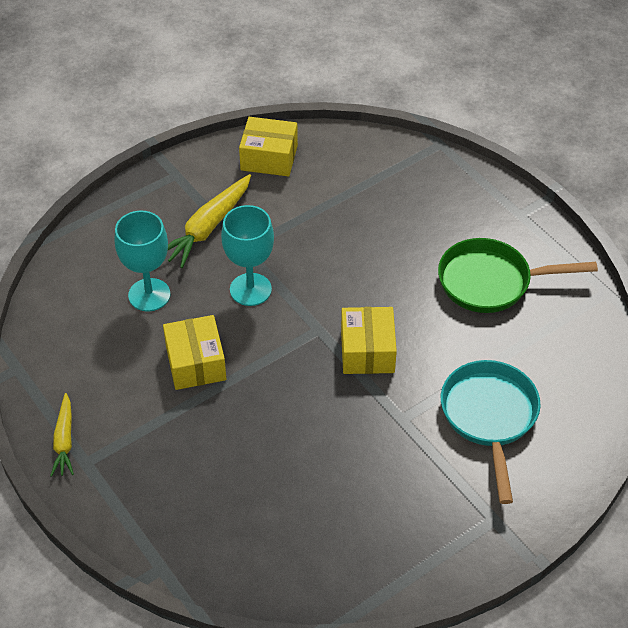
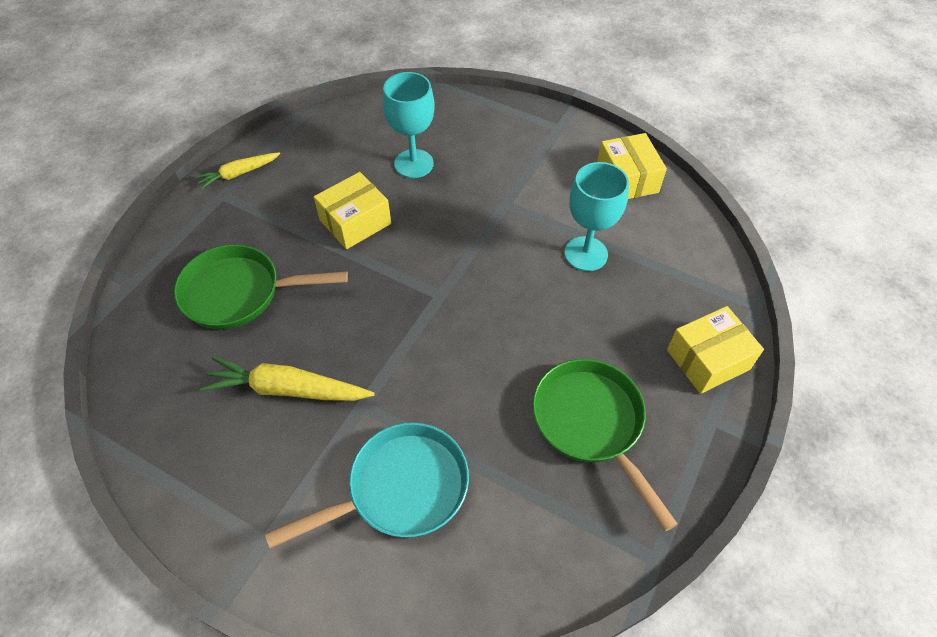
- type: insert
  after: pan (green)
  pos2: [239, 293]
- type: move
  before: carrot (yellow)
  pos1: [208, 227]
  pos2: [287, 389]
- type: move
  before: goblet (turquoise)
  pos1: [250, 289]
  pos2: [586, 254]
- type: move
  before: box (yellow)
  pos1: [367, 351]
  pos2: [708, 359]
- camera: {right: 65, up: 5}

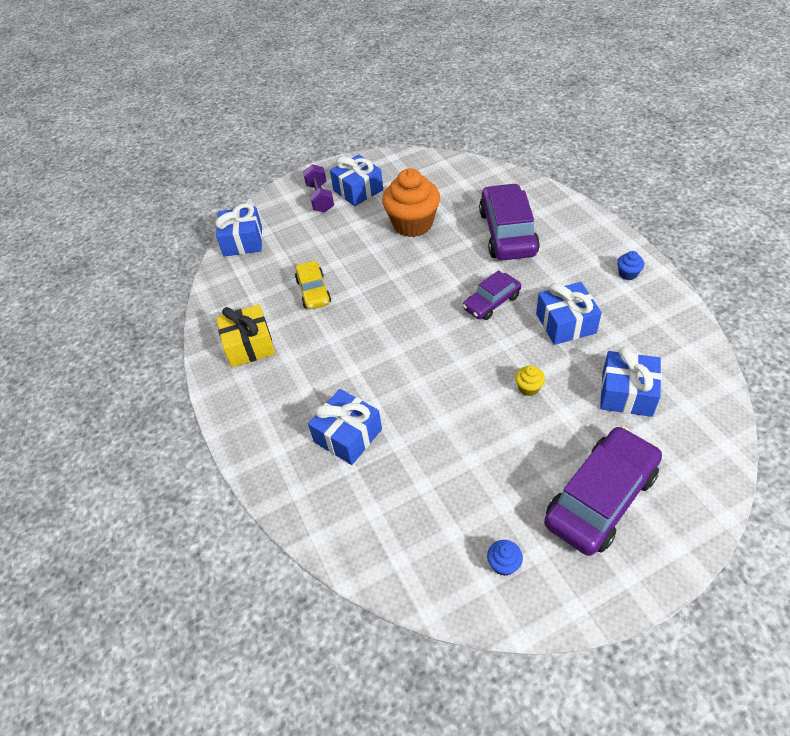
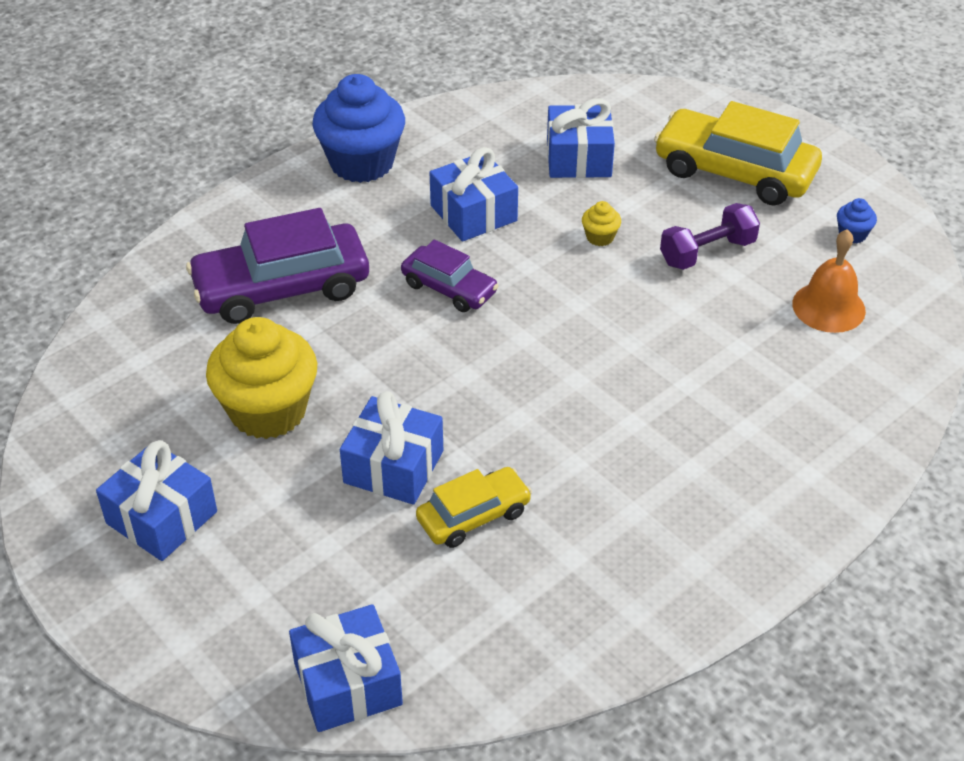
- type: recolor
  before: cupcake (orange)
  after: cupcake (yellow)
  pos1: [413, 224]
  pos2: [268, 411]
- type: resize
  before: cupcake (blue)
  pos1: [627, 274]
  pos2: [362, 163]
  scale: 2.44
- type: move
  before: gift (blue)
  pos1: [348, 435]
  pos2: [393, 466]
- type: recolor
  before: car (purple)
  after: car (yellow)
  pos1: [601, 498]
  pos2: [734, 172]
- type: move
  before: dumbbell (purple)
  pos1: [320, 198]
  pos2: [707, 252]
- type: insert
  after: bell (orange)
  pos2: [828, 307]
- type: delete
  before: gift (yellow)
  pos1: [249, 345]
- camera: {right: -110, up: -5}

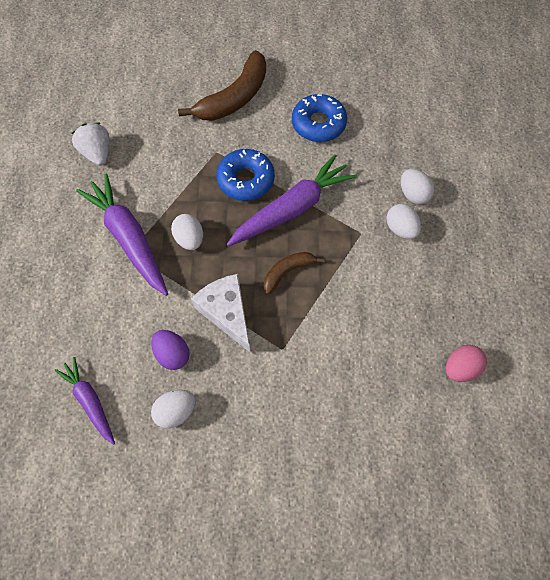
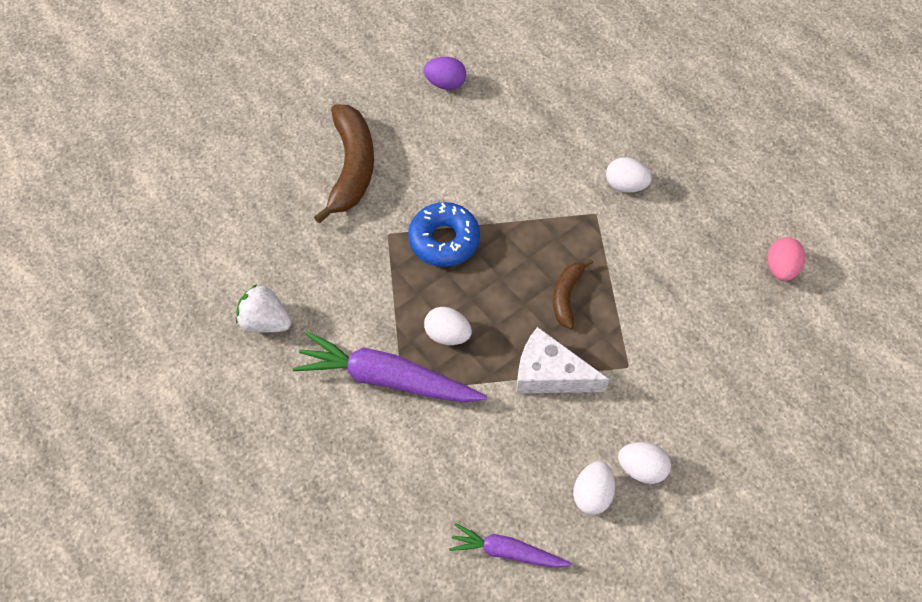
- type: move
  before: egg (purple)
  pos1: [173, 354]
  pos2: [445, 83]
- type: move
  before: egg (white)
  pos1: [413, 194]
  pos2: [641, 468]
- type: delete
  before: carrot (purple)
  pos1: [292, 209]
- type: delete
  before: donut (blue)
  pos1: [318, 124]
- camera: {right: -40, up: -5}

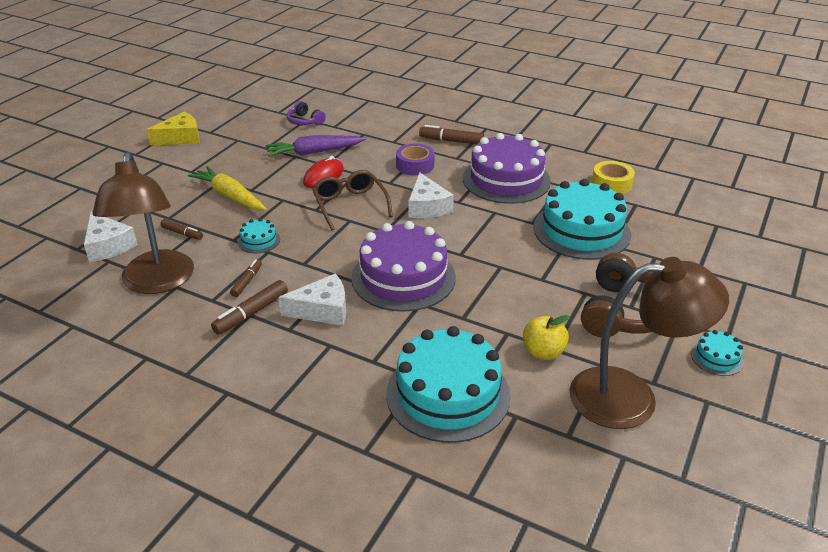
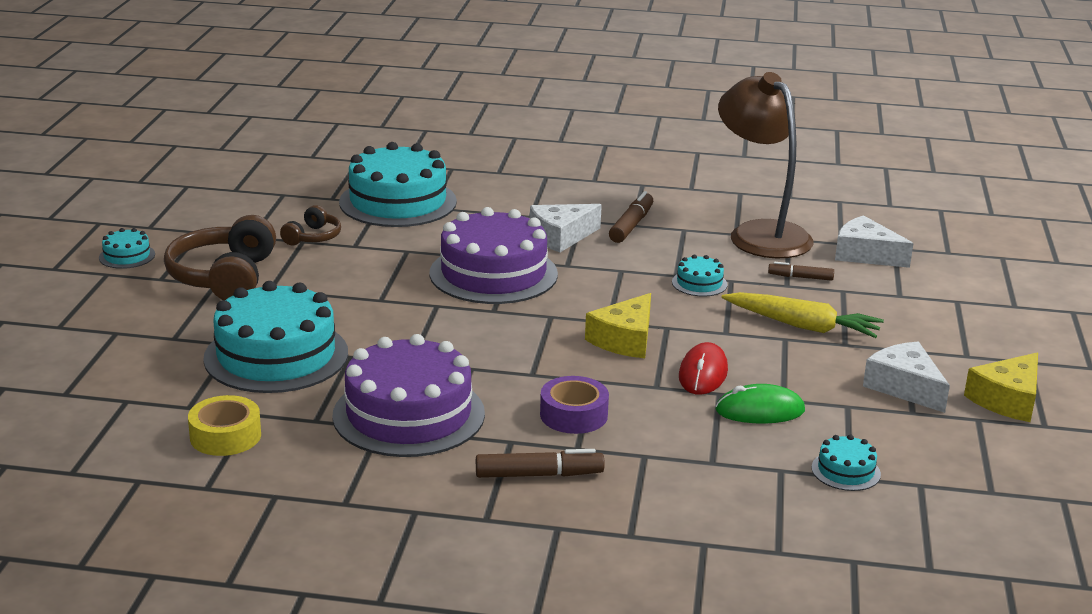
- type: replace
  before: apple (yellow)
  after: headphones (brown)
  pos1: [543, 352]
  pos2: [313, 237]
- type: replace
  before: glasses (brown)
  after: cheese (yellow)
  pos1: [350, 205]
  pos2: [625, 340]
- type: replace
  before: carrot (purple)
  after: mouse (green)
  pos1: [314, 152]
  pos2: [760, 411]
- type: replace
  before: headphones (purple)
  after: cake (turquoise)
  pos1: [305, 121]
  pos2: [845, 471]
- type: move
  before: cheese (white)
  pos1: [427, 206]
  pos2: [904, 387]
- type: delete
  before: marker (brown)
  pos1: [247, 281]
- type: delete
  before: lamp (brown)
  pos1: [631, 397]
- camera: {right: 160, up: -10}

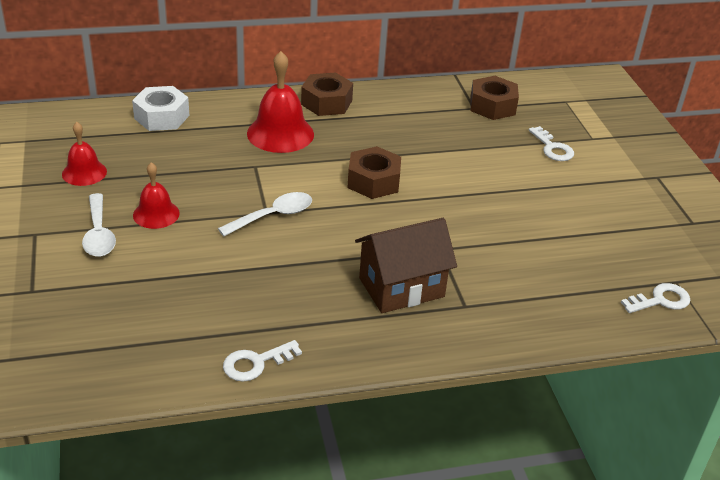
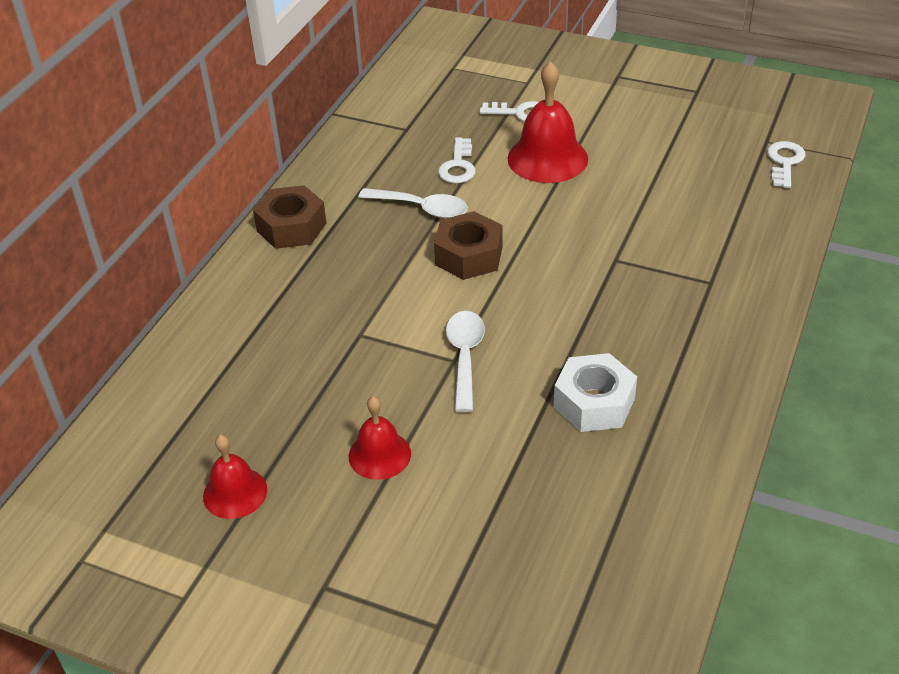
- type: move
  before: spoon (white)
  pos1: [99, 234]
  pos2: [421, 208]
- type: move
  before: key (white)
  pos1: [256, 363]
  pos2: [458, 166]
- type: move
  before: bell (red)
  pos1: [280, 133]
  pos2: [547, 158]
- type: move
  before: nut (white)
  pos1: [162, 117]
  pos2: [594, 403]
- type: delete
  before: house (brown)
  pos1: [401, 287]
- type: delete
  before: nut (brown)
  pos1: [492, 106]
- camera: {right: -50, up: 5}

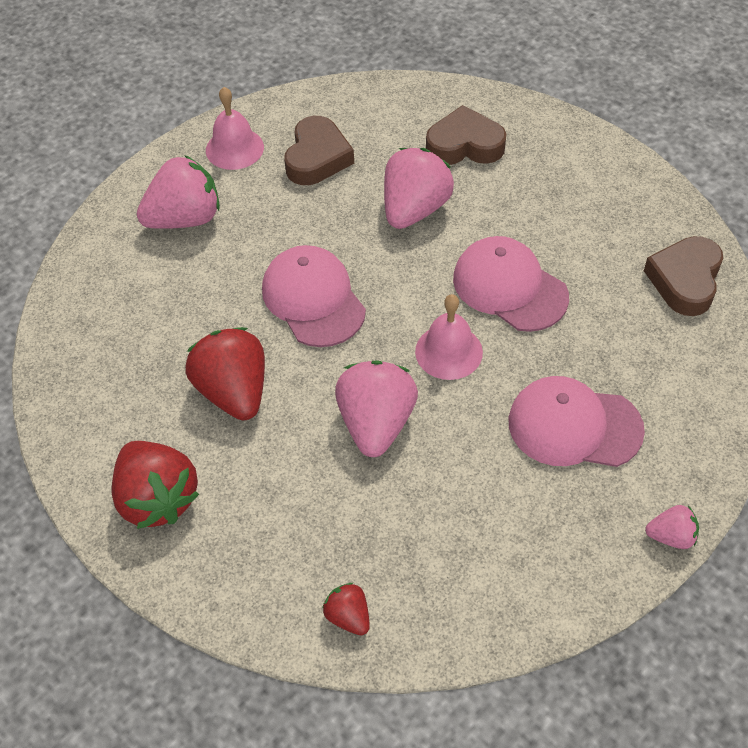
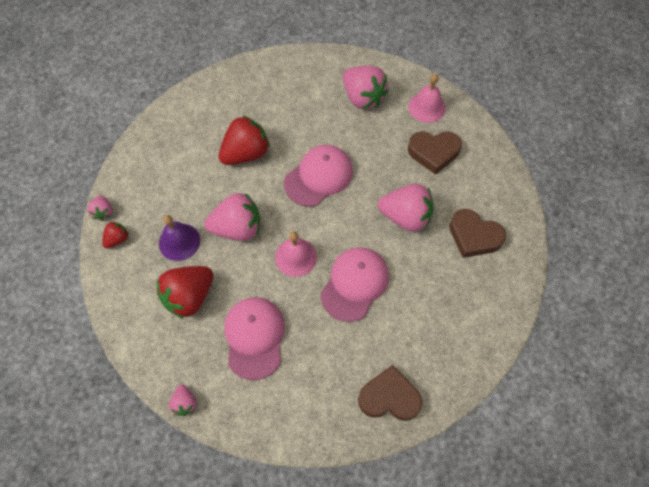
- type: insert
  after: strawberry (pink)
  pos2: [103, 212]
- type: move
  before: strawberry (red)
  pos1: [158, 498]
  pos2: [189, 296]
- type: insert
  after: bell (purple)
  pos2: [179, 241]
- type: rotate
  before: heart (brown)
  pos1: [464, 145]
  pos2: [474, 236]
  turn: 135
- camera: {right: 75, up: 10}

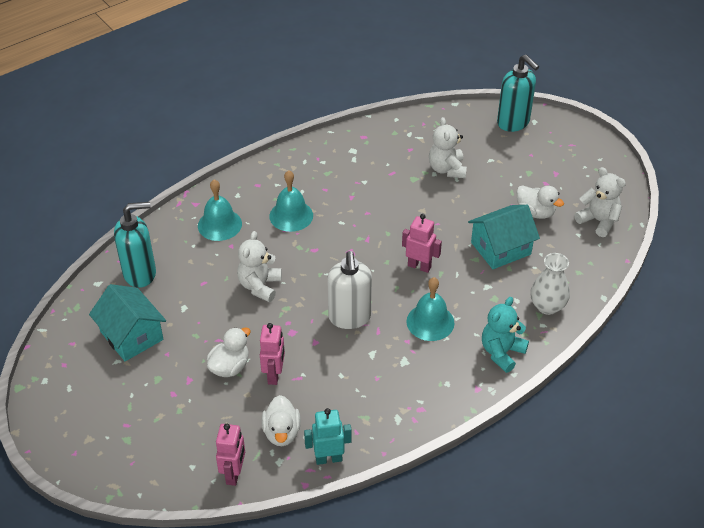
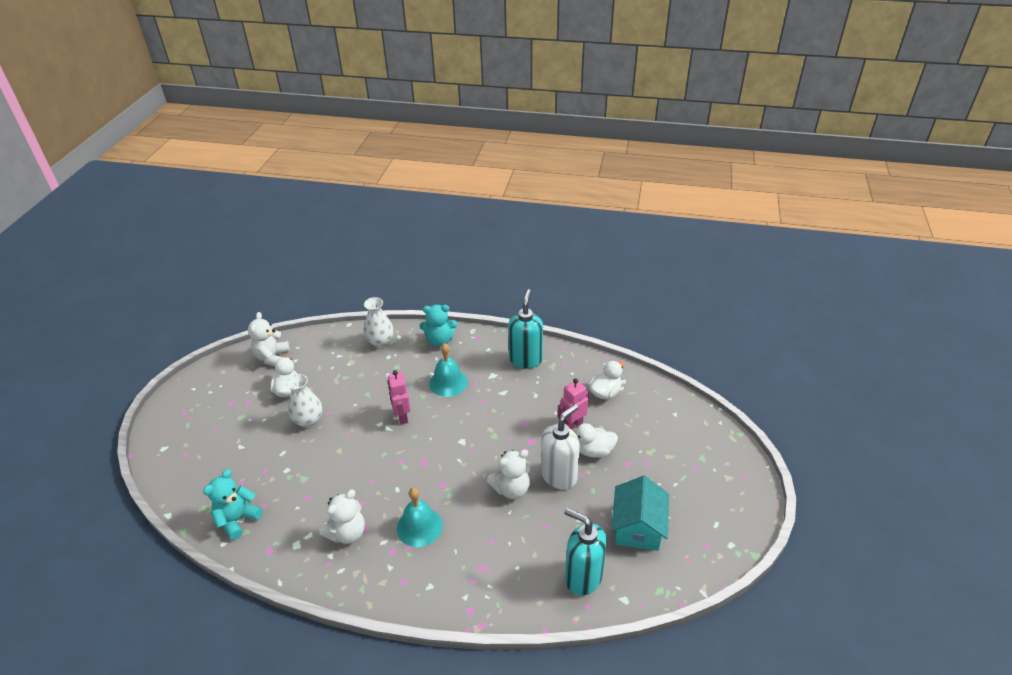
- type: insert
  after: teddy bear (turquoise)
  pos2: [237, 519]
- type: insert
  after: vase (white)
  pos2: [308, 420]
- type: move
  before: teddy bear (white)
  pos1: [447, 169]
  pos2: [347, 533]
- type: move
  before: soap dispenser (turquoise)
  pos1: [513, 123]
  pos2: [525, 359]
- type: move
  before: soap dispenser (white)
  pos1: [349, 317]
  pos2: [559, 476]
- type: delete
  before: bell (turquoise)
  pos1: [219, 224]
- type: delete
  before: robot (pink)
  pos1: [234, 474]
- type: delete
  before: robot (turquoise)
  pos1: [328, 458]
- type: delete
  before: house (turquoise)
  pos1: [500, 248]
- camera: {right: -130, up: -5}

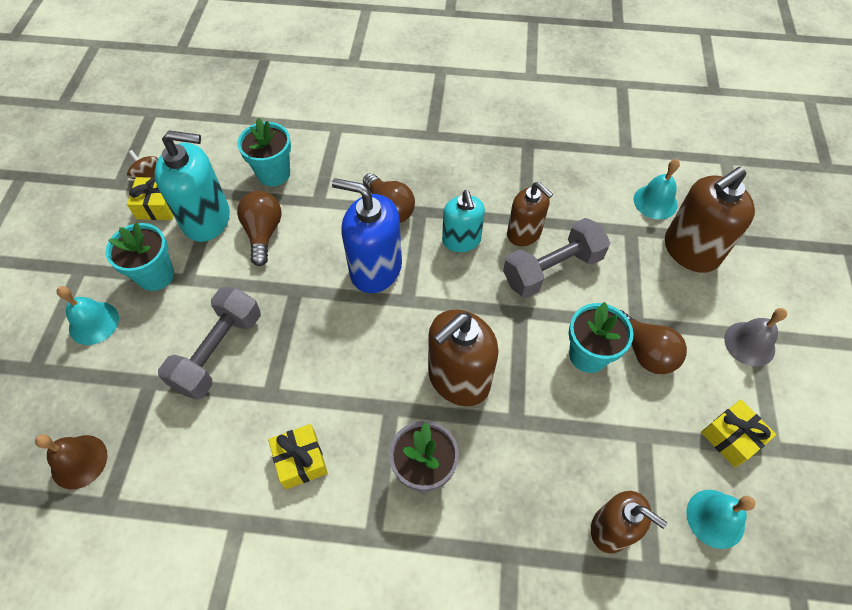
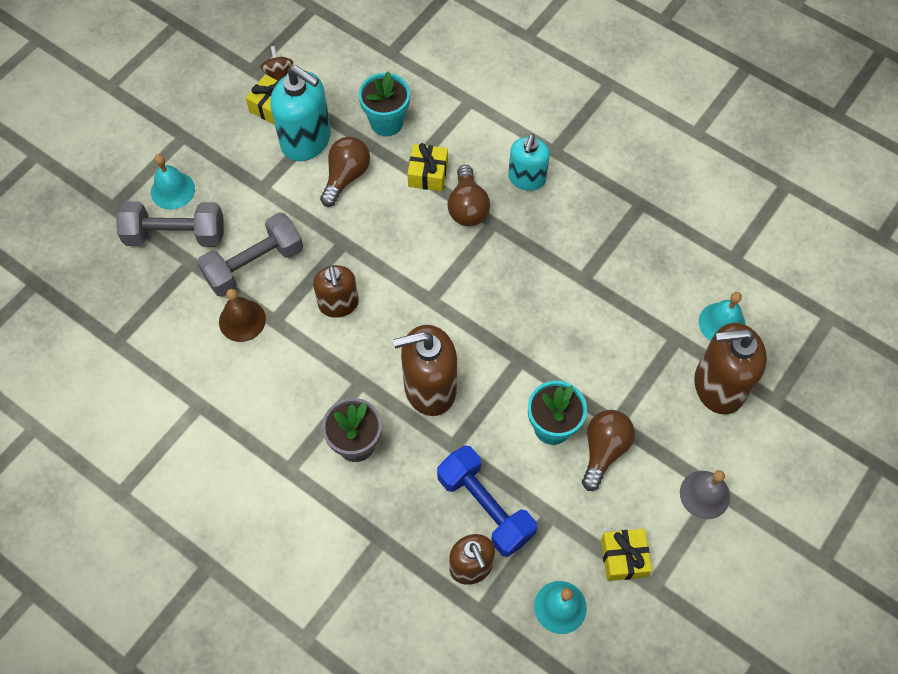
- type: move
  before: dumbbell (grey)
  pos1: [552, 269]
  pos2: [175, 235]
- type: move
  before: bell (brown)
  pos1: [79, 461]
  pos2: [242, 320]
- type: move
  before: soap dispenser (brown)
  pos1: [524, 233]
  pos2: [338, 304]
- type: move
  before: gift (yellow)
  pos1: [300, 460]
  pos2: [428, 174]
- type: insert
  after: dumbbell (blue)
  pos2: [485, 507]
- type: move
  before: soap dispenser (turquoise)
  pos1: [461, 240]
  pos2: [526, 178]
- type: rotate
  before: light bulb (brown)
  pos1: [644, 351]
  pos2: [604, 450]
  turn: -150
- type: delete
  before: flower pot (turquoise)
  pos1: [155, 275]
- type: delete
  before: soap dispenser (blue)
  pos1: [375, 269]
- camera: {right: 30, up: 5}

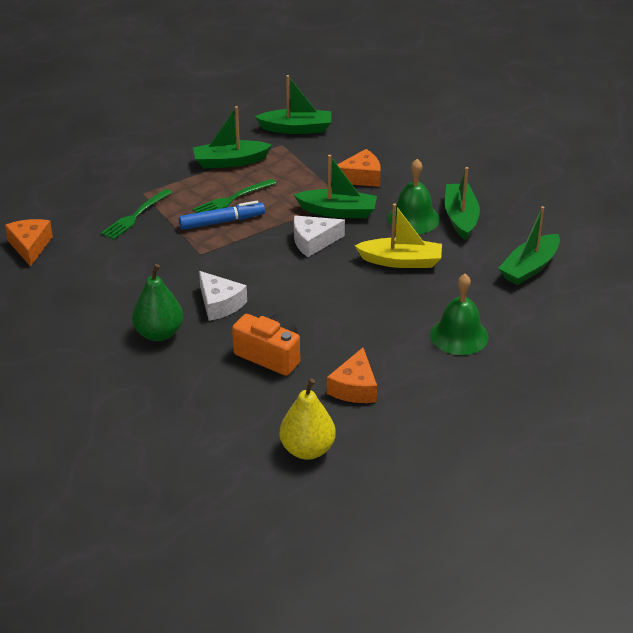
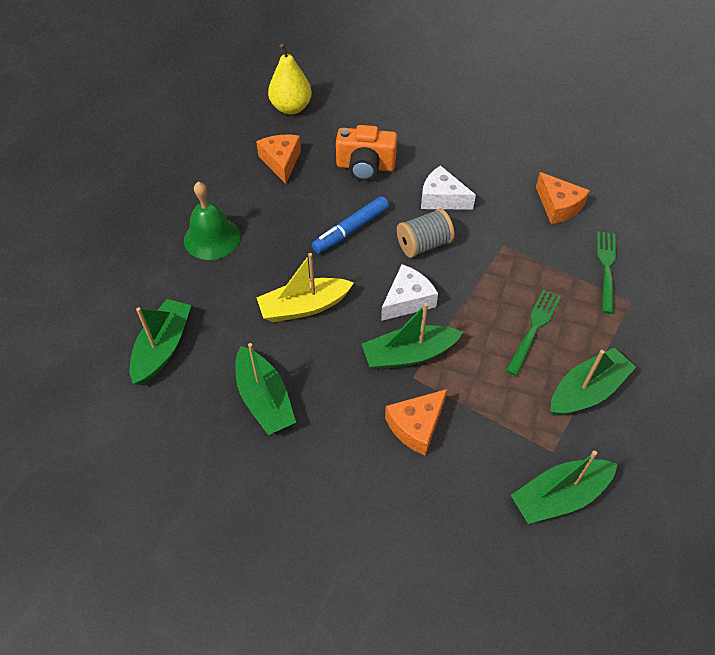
- type: move
  before: marker (blue)
  pos1: [221, 222]
  pos2: [351, 230]
- type: insert
  after: spool (grey)
  pos2: [423, 245]
- type: move
  before: cheese (orange)
  pos1: [30, 246]
  pos2: [558, 206]
- type: delete
  before: pear (green)
  pos1: [159, 333]
- type: delete
  before: bell (green)
  pos1: [413, 218]
- camera: {right: 155, up: 15}

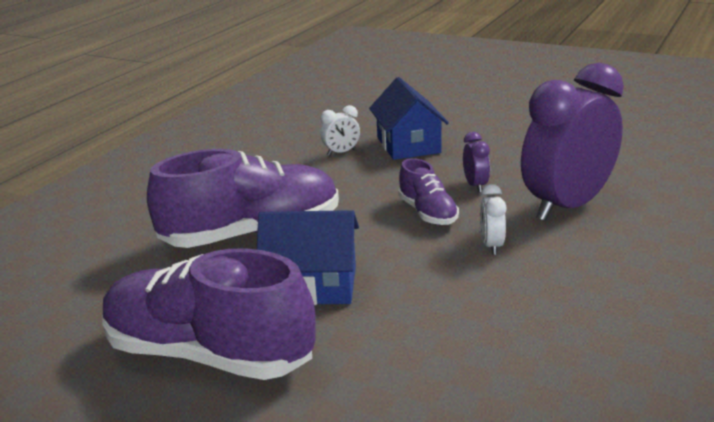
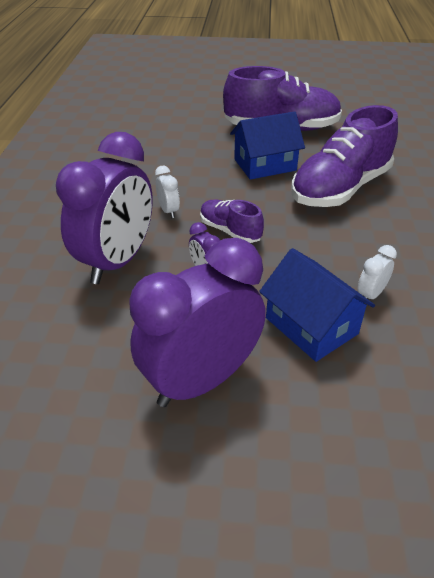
- type: insert
  after: clock (purple)
  pos2: [201, 380]
- camera: {right: 155, up: 15}

